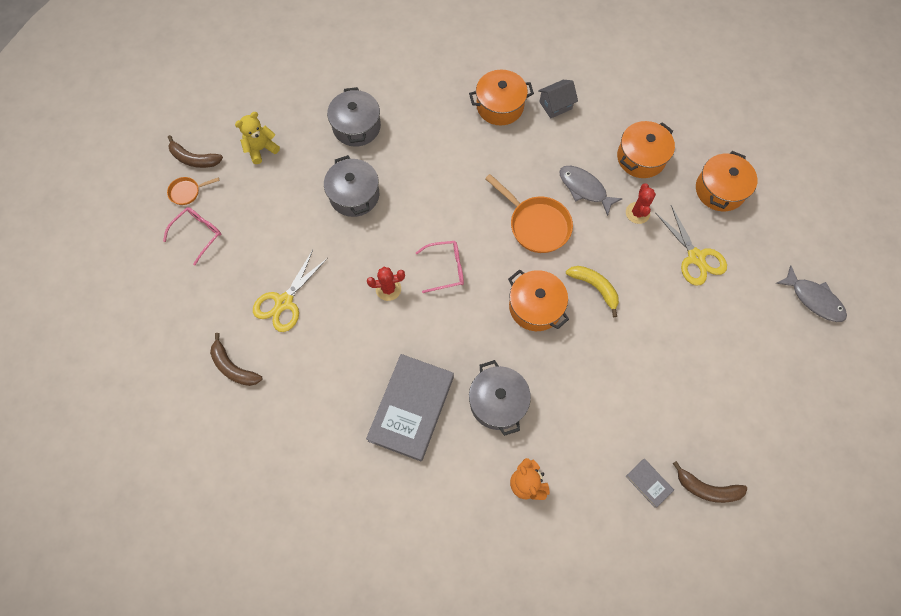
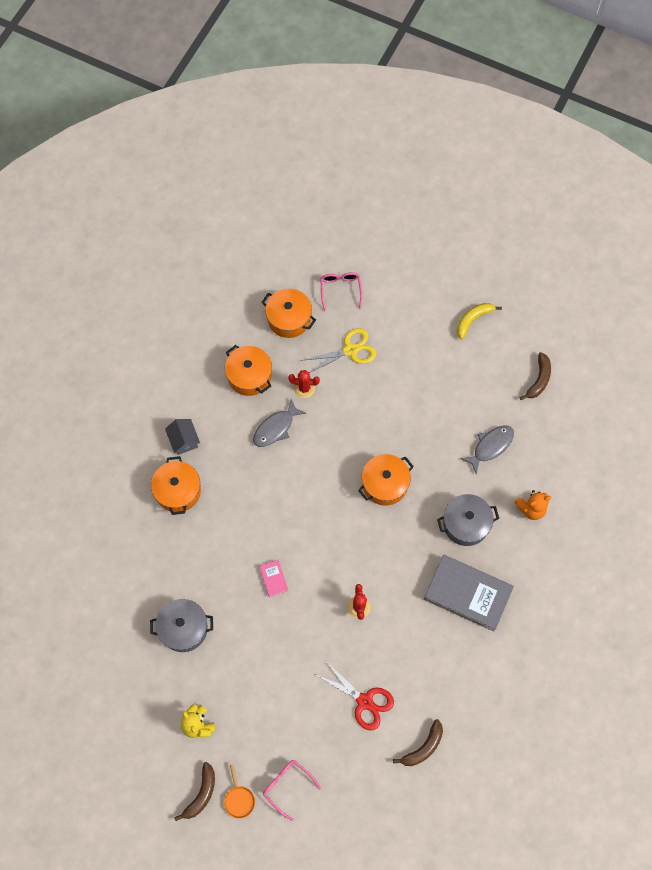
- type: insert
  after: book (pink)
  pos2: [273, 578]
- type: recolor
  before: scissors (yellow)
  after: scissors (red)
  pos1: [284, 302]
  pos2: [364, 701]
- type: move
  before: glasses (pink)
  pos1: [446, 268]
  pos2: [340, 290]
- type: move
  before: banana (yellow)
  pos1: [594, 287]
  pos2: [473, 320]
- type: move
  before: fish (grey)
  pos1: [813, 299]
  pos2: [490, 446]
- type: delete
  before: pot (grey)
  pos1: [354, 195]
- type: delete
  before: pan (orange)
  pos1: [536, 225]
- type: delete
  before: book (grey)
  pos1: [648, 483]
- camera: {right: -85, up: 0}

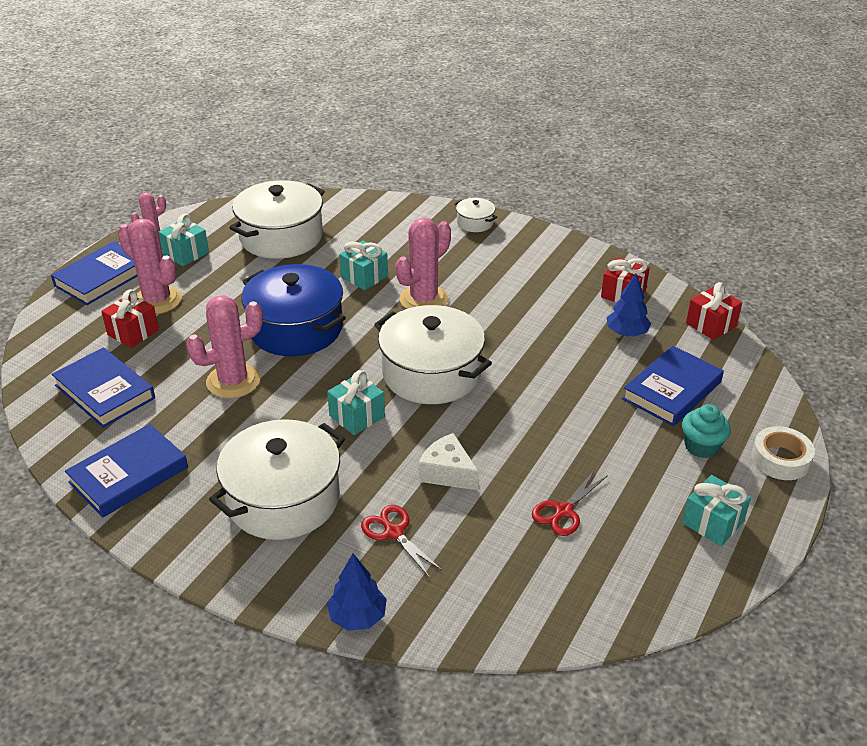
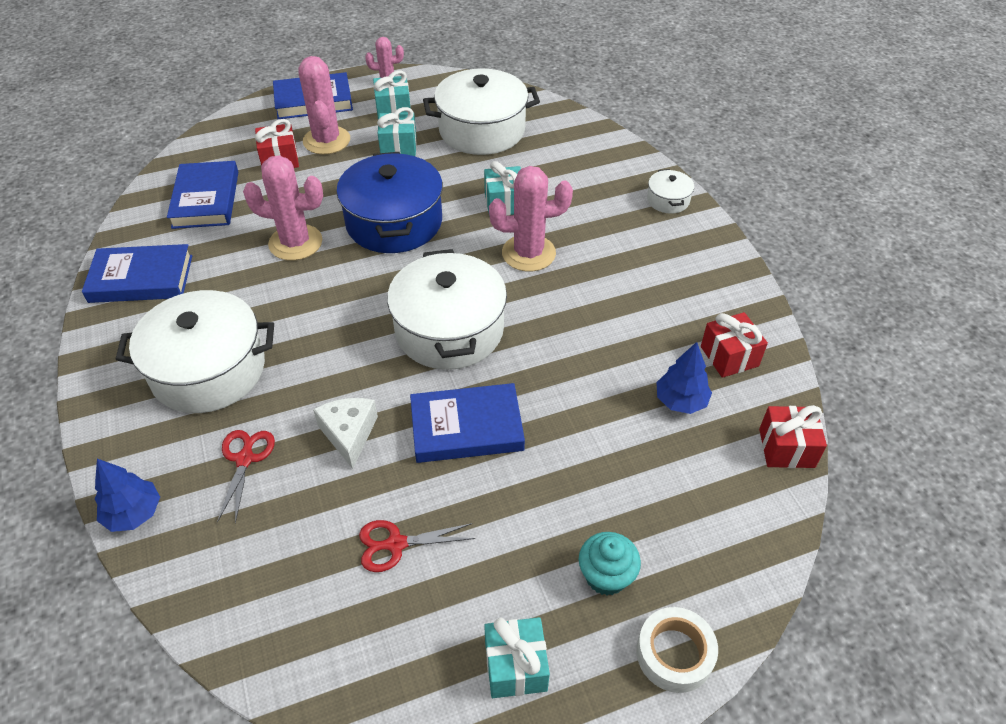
- type: move
  before: gift (turquoise)
  pos1: [357, 416]
  pos2: [398, 146]
- type: move
  before: book (blue)
  pos1: [672, 390]
  pos2: [466, 427]
- camera: {right: 40, up: 10}

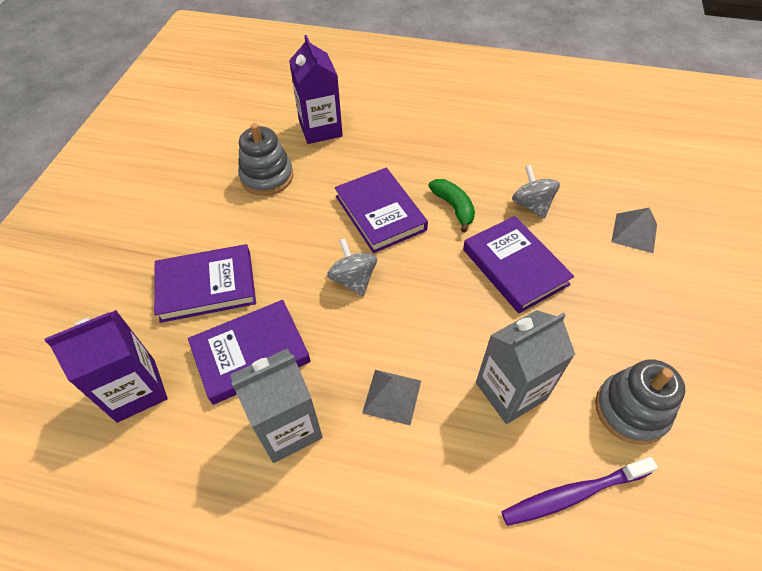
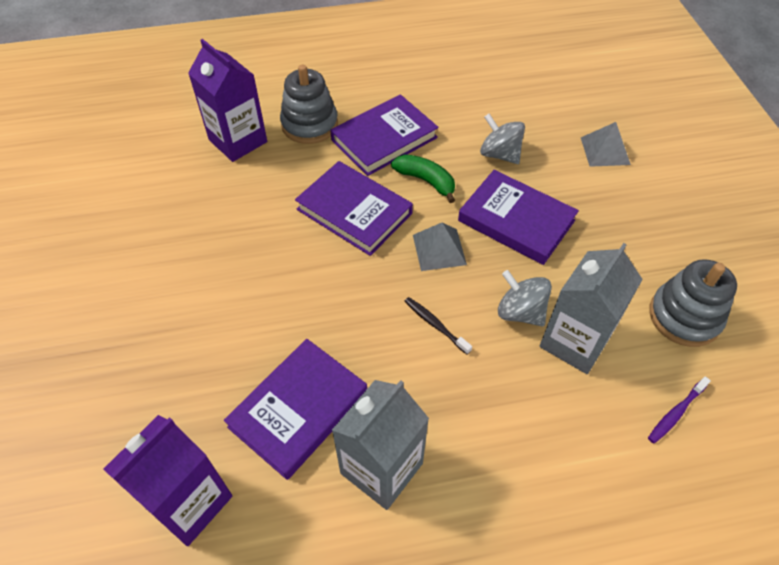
- type: move
  before: stacking toy (grey)
  pos1: [267, 177]
  pos2: [309, 124]
- type: move
  before: book (purple)
  pos1: [207, 286]
  pos2: [384, 139]
- type: insert
  after: toothbrush (black)
  pos2: [435, 325]
- type: move
  before: pyramid (grey)
  pos1: [392, 396]
  pos2: [439, 249]
- type: move
  before: spinning top (grey)
  pos1: [353, 280]
  pos2: [520, 312]
- type: resize
  before: toothbrush (purple)
  pos1: [572, 494]
  pos2: [676, 413]
  scale: 0.58
- camera: {right: -25, up: 0}

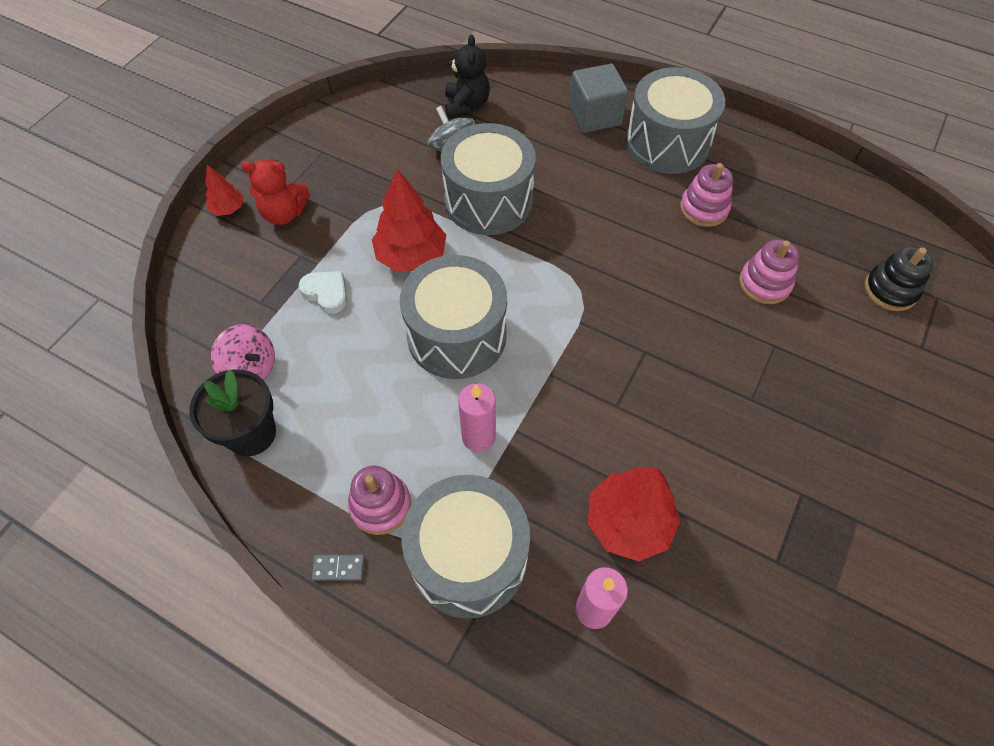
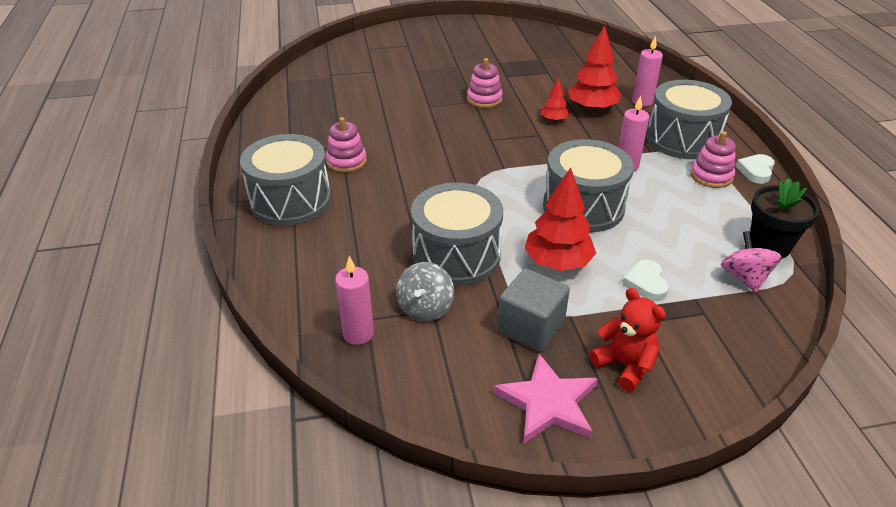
- type: replace
  before: teddy bear (black)
  after: candle (pink)
  pos1: [466, 106]
  pos2: [358, 333]
- type: move
  before: stacking toy (pink)
  pos1: [764, 283]
  pos2: [484, 99]
- type: insert
  after: star (pink)
  pos2: [548, 403]
- type: move
  before: cube (grey)
  pos1: [594, 116]
  pos2: [531, 327]
- type: move
  before: tree (red)
  pos1: [228, 209]
  pos2: [554, 120]
- type: replace
  before: domino (grey)
  after: heart (white)
  pos1: [338, 568]
  pos2: [756, 171]
- type: delete
  before: stacking toy (black)
  pos1: [890, 290]
- camera: {right: -130, up: -20}

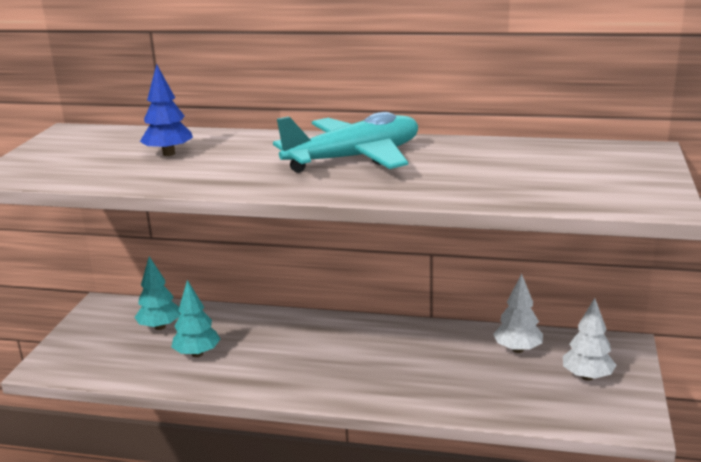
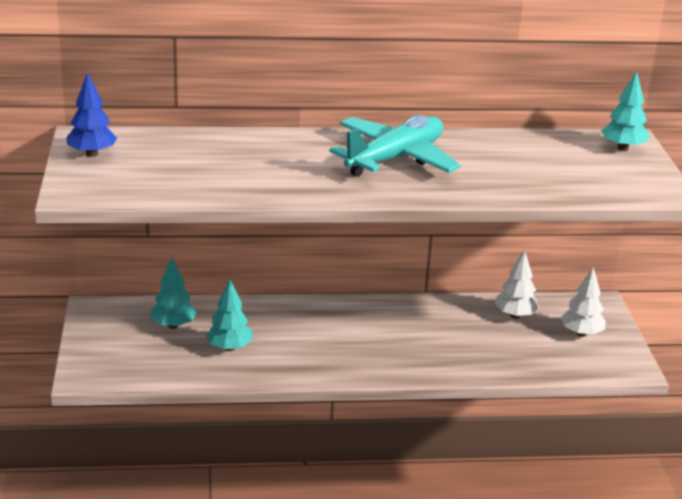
- type: move
  before: tree (blue)
  pos1: [169, 153]
  pos2: [92, 154]
- type: insert
  after: tree (turquoise)
  pos2: [622, 148]
- camera: {right: -20, up: 5}

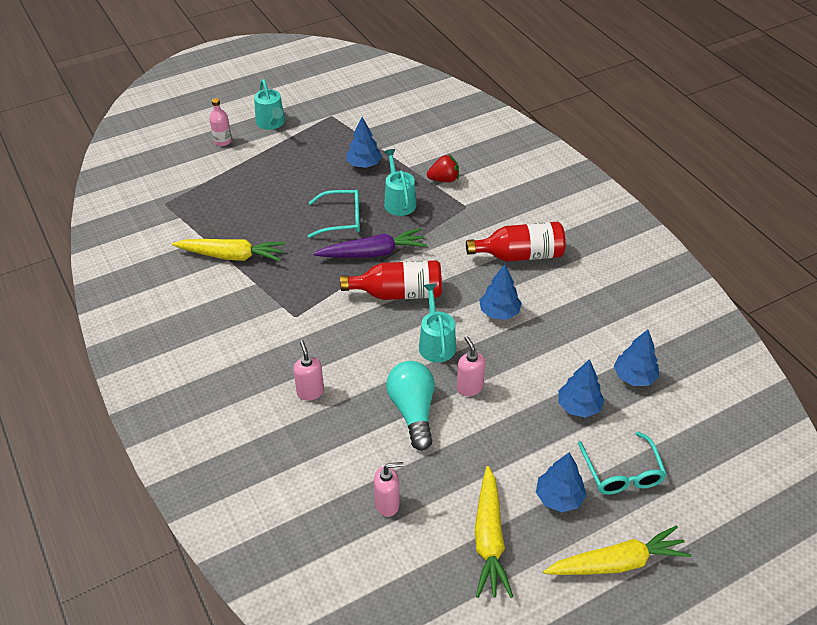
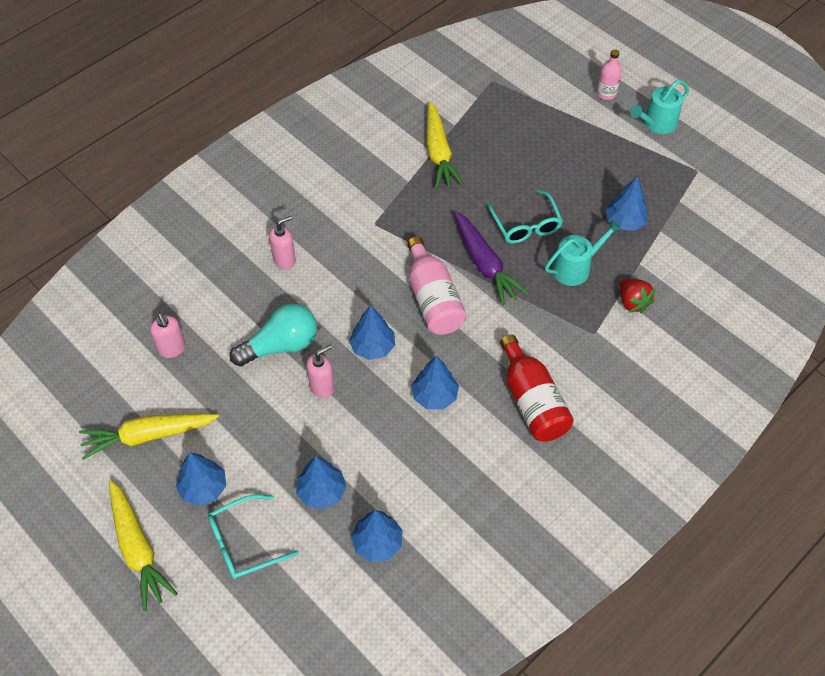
- type: replace
  before: watering can (turquoise)
  after: tree (blue)
  pos1: [436, 343]
  pos2: [373, 347]
- type: recolor
  before: bottle (red)
  after: bottle (pink)
  pos1: [398, 293]
  pos2: [433, 299]
- camera: {right: 75, up: 10}

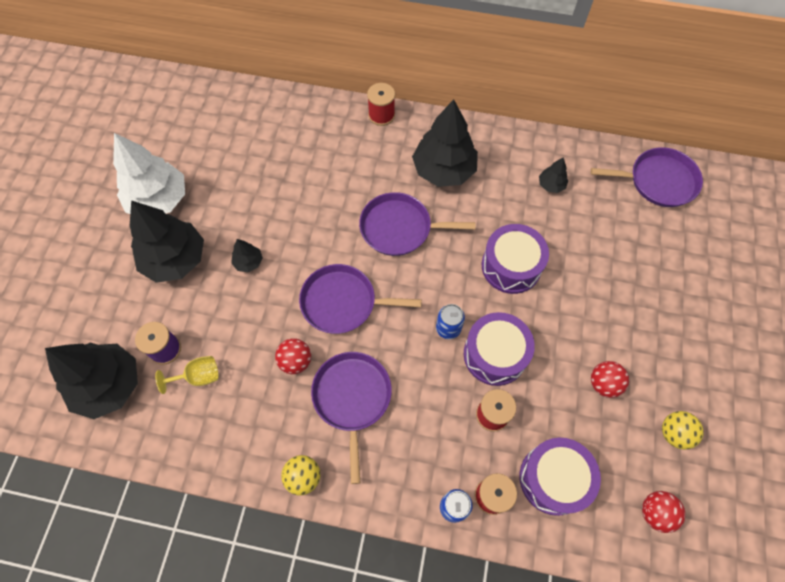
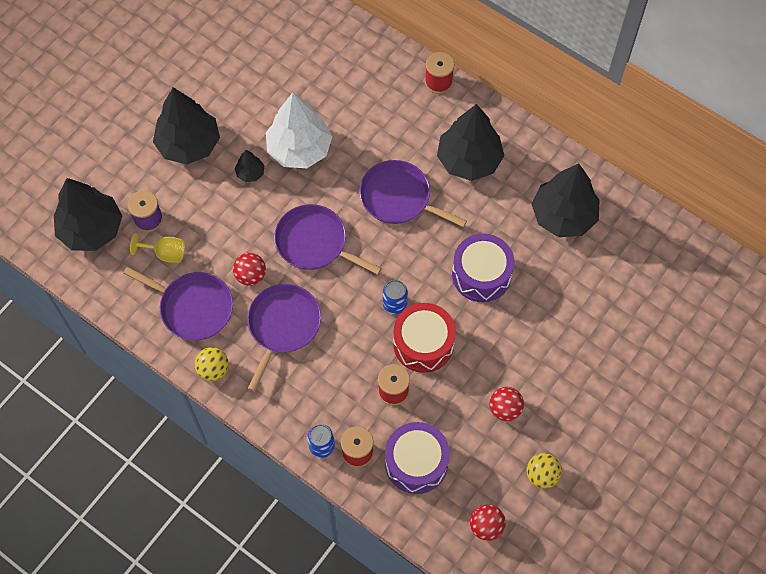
- type: move
  before: pan (purple)
  pos1: [658, 181]
  pos2: [193, 307]
- type: move
  before: tree (white)
  pos1: [159, 200]
  pos2: [299, 149]
- type: recolor
  before: drum (purple)
  after: drum (red)
  pos1: [495, 354]
  pos2: [423, 343]
- type: resize
  before: tree (black)
  pos1: [551, 185]
  pos2: [563, 216]
  scale: 2.24
- camera: {right: 25, up: 0}

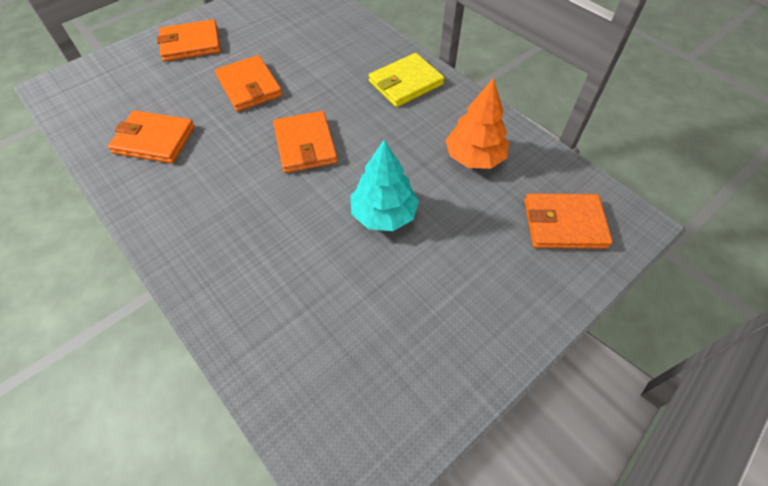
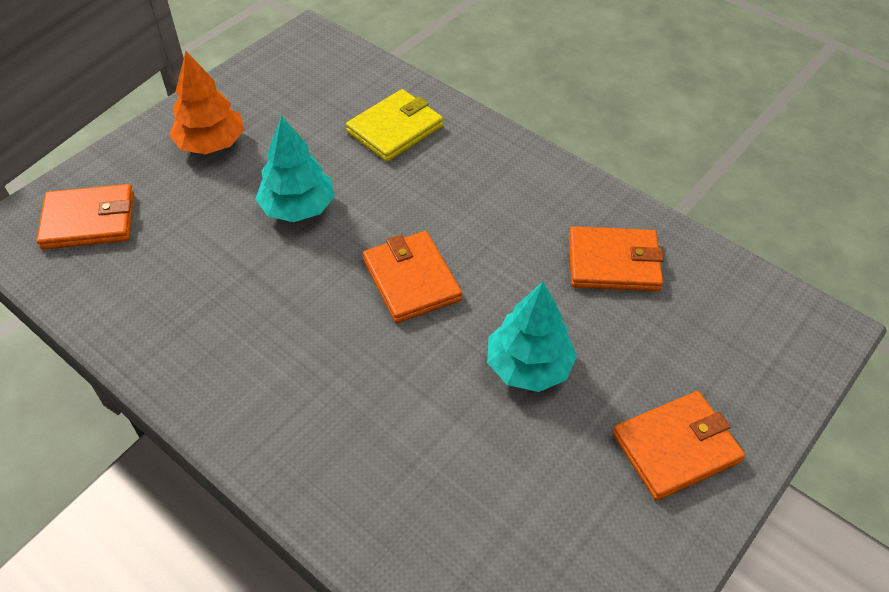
- type: move
  before: tree (orange)
  pos1: [474, 157]
  pos2: [211, 144]
- type: move
  before: wallet (yellow)
  pos1: [405, 83]
  pos2: [395, 129]
- type: replace
  before: wallet (orange)
  after: tree (turquoise)
  pos1: [249, 86]
  pos2: [528, 366]
- camera: {right: 170, up: -5}

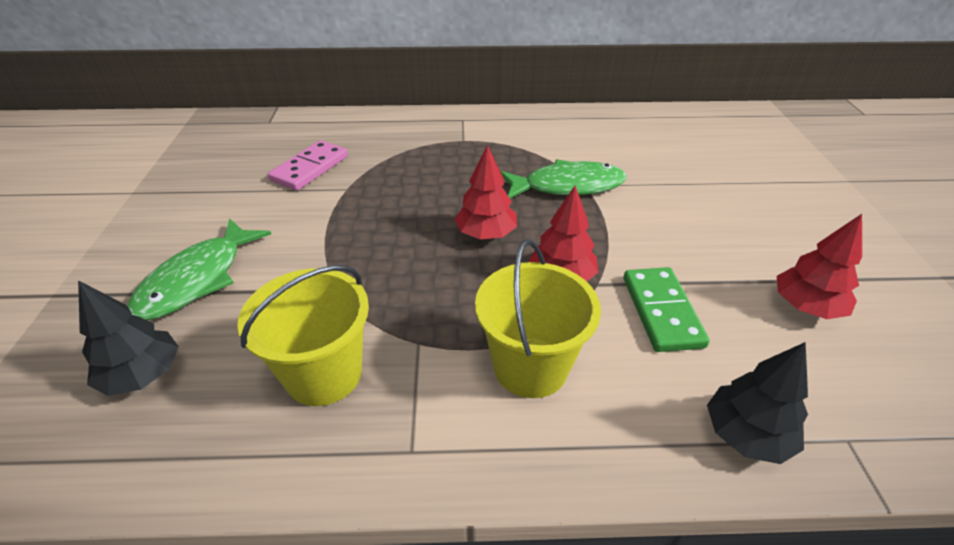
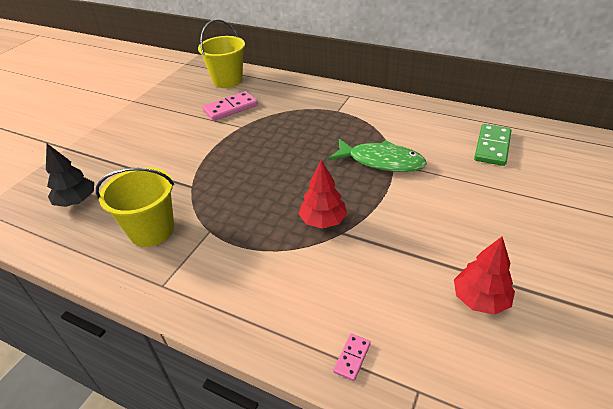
- type: move
  before: bucket (yellow)
  pos1: [530, 367]
  pos2: [227, 80]
- type: replace
  before: tree (black)
  after: domino (pink)
  pos1: [746, 435]
  pos2: [352, 358]
- type: move
  before: domino (green)
  pos1: [661, 311]
  pos2: [492, 147]
- type: delete
  before: fish (green)
  pos1: [197, 279]
- type: delete
  before: tree (red)
  pos1: [486, 234]
- camera: {right: 30, up: 0}

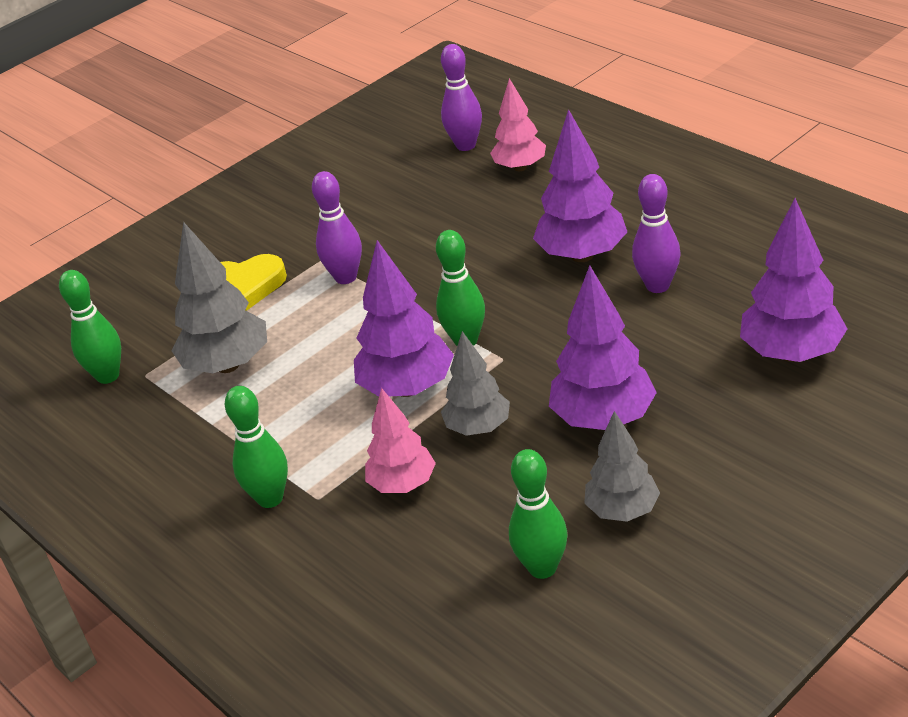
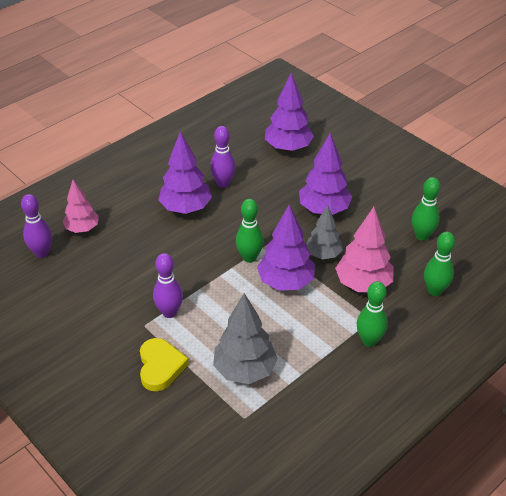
- type: resize
  before: tree (pink)
  pos1: [403, 485]
  pos2: [363, 284]
  scale: 1.52
- type: move
  before: bowling pin (green)
  pos1: [108, 376]
  pos2: [434, 291]
- type: delete
  before: tree (grey)
  pos1: [622, 511]
- camera: {right: -95, up: 5}

